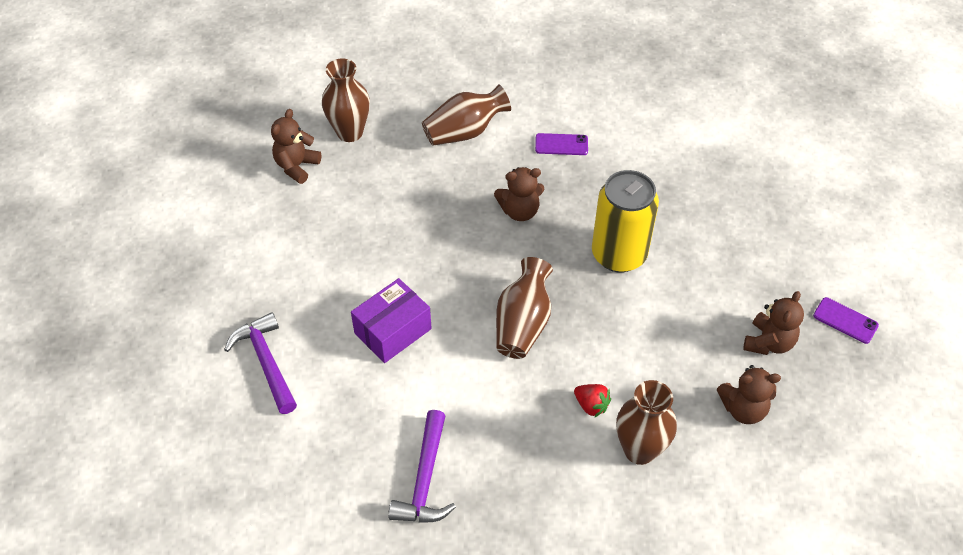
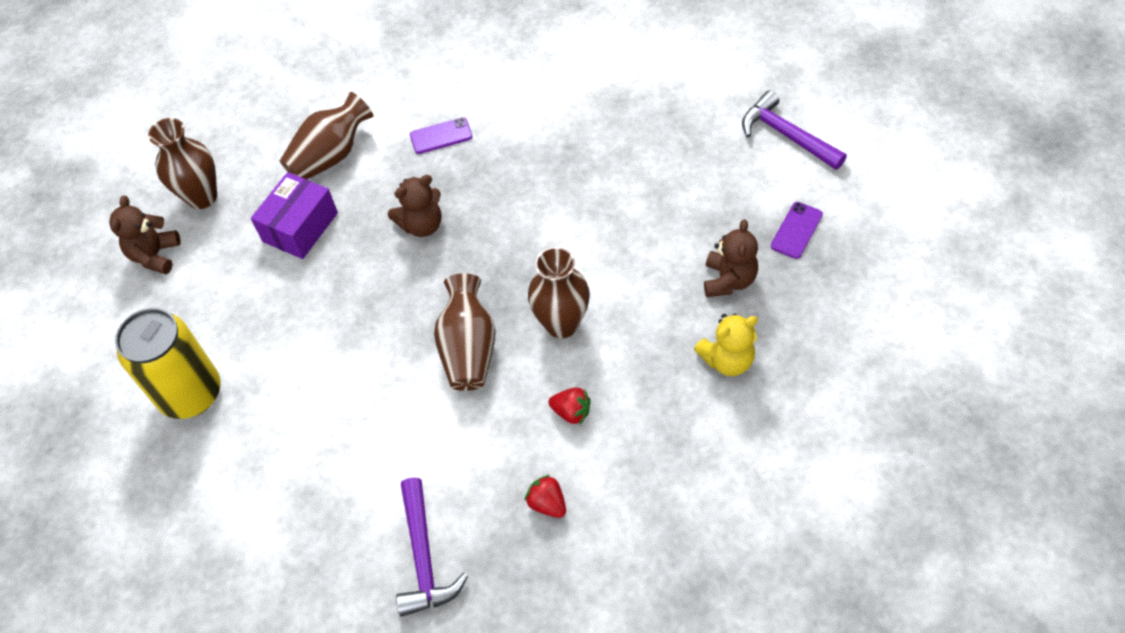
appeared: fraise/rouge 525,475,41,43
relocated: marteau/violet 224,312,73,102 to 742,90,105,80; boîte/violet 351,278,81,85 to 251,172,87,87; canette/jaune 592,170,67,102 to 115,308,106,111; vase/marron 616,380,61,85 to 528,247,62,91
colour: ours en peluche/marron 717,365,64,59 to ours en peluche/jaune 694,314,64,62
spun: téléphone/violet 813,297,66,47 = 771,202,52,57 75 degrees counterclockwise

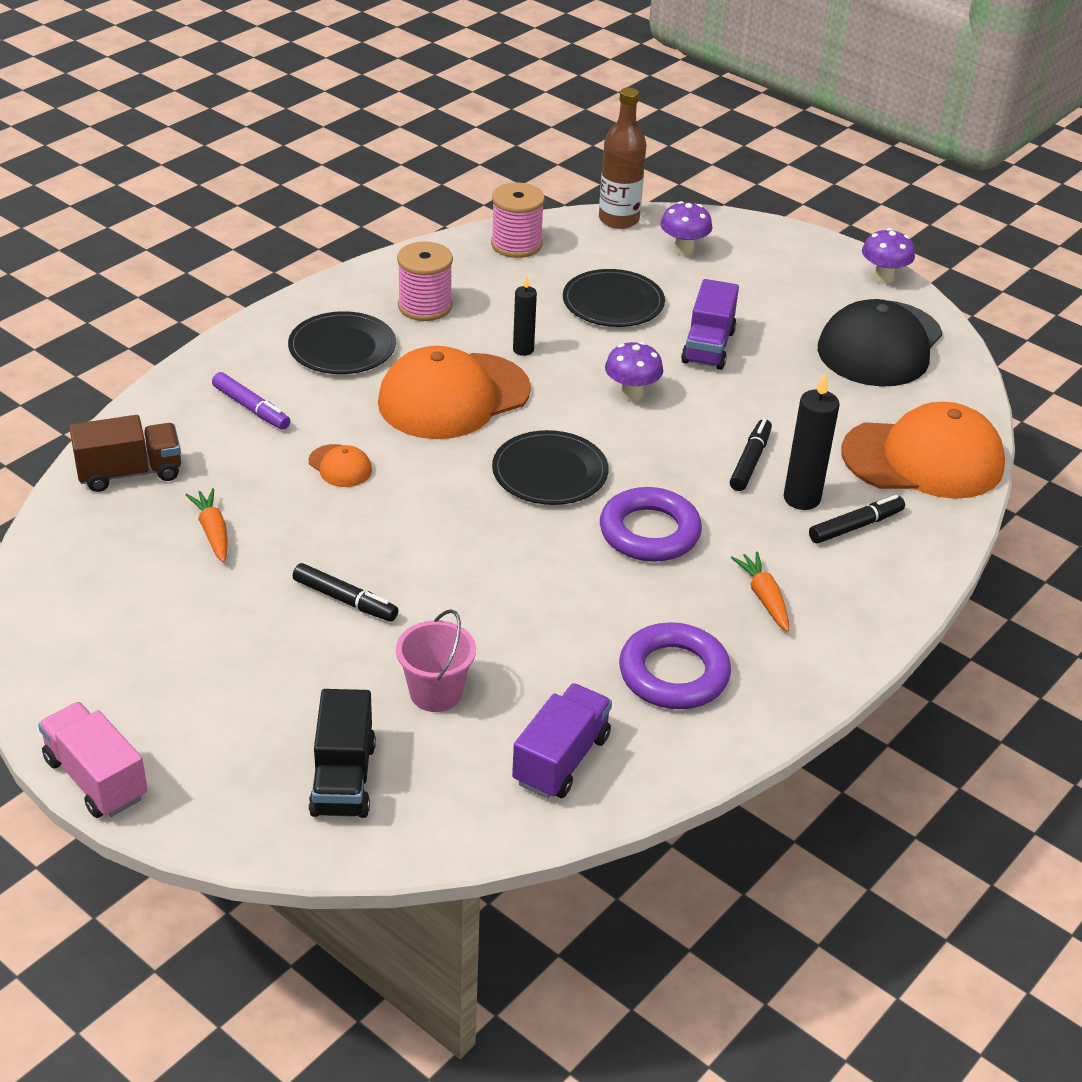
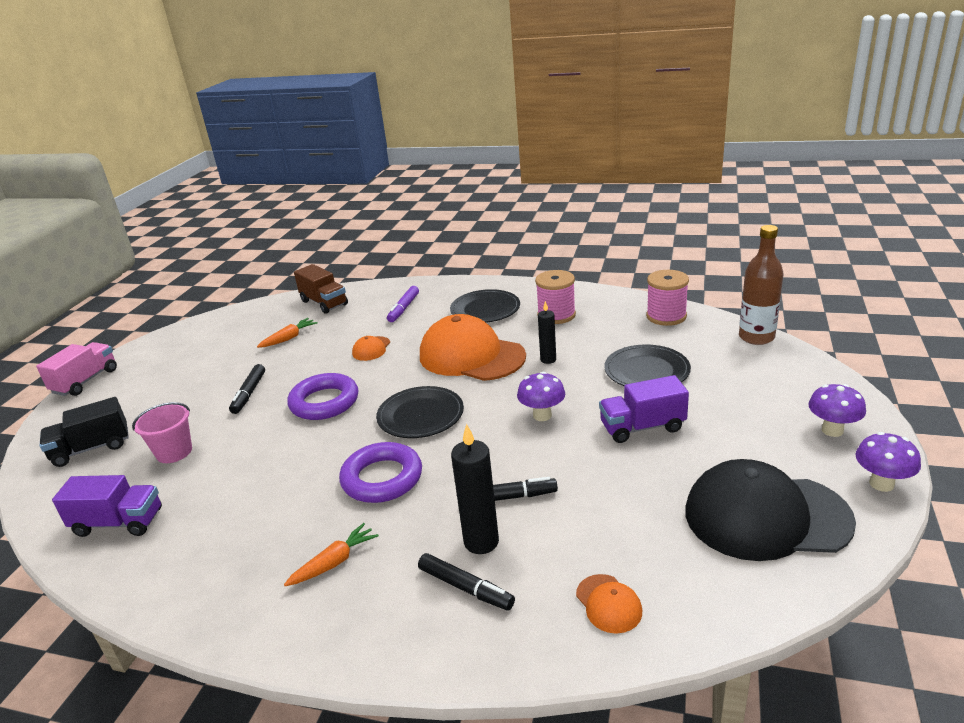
relocated: anneau/violet 619,622,112,87 to 287,373,71,47; champignon/violet 660,201,53,55 to 808,384,58,53
size: casquette/orange 841,402,164,97 = 576,574,66,60 x0.42

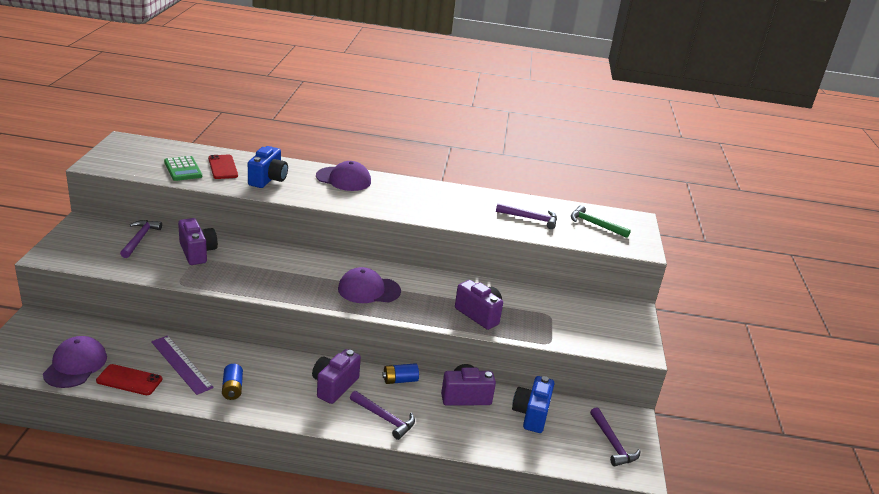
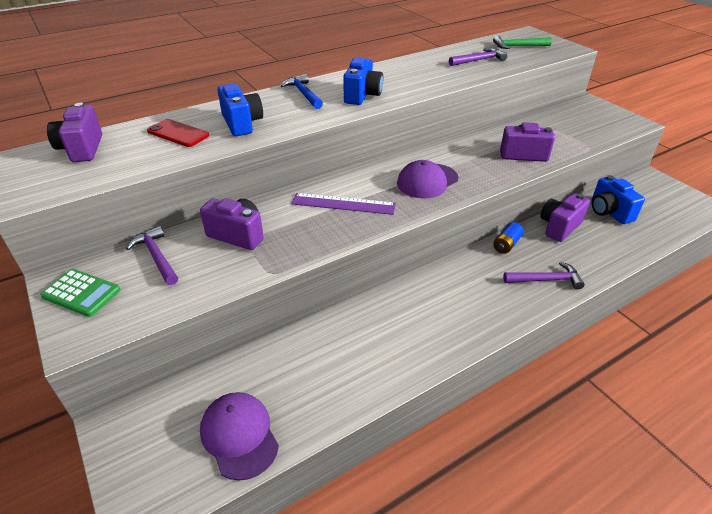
missing: téléphone/rouge 96,364,67,31; pile/bleu 222,364,21,36; marteau/violet 590,407,51,59
appeared: appareil photo/bleu 343,58,40,47
relocated: règle/violet 151,336,63,59 to 291,193,105,22; calculatrice/vert 164,156,38,25 to 40,269,81,48; appareil photo/violet 312,349,49,55 to 47,103,55,59
exchanged: casquette/violet 316,161,55,30 to marteau/bleu 281,74,42,35

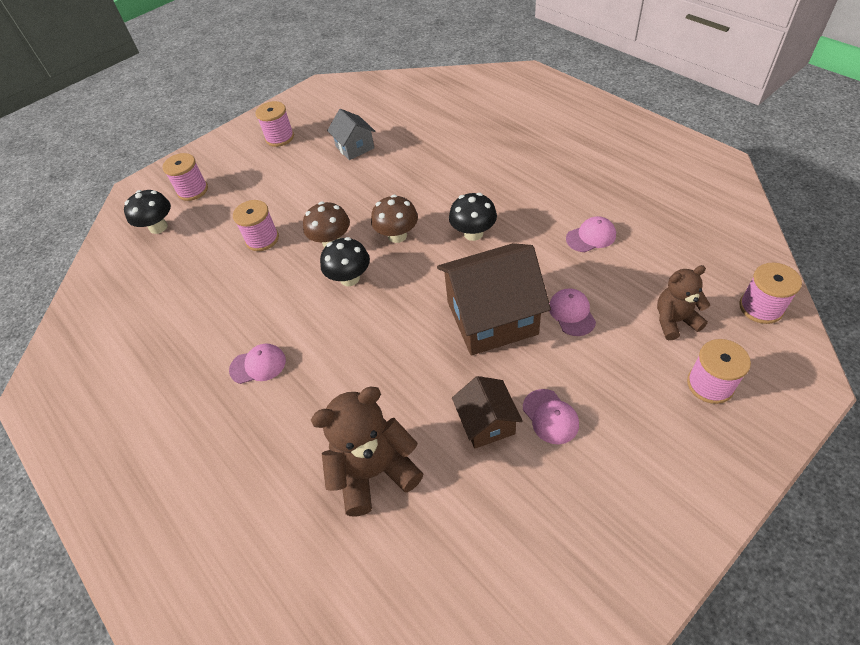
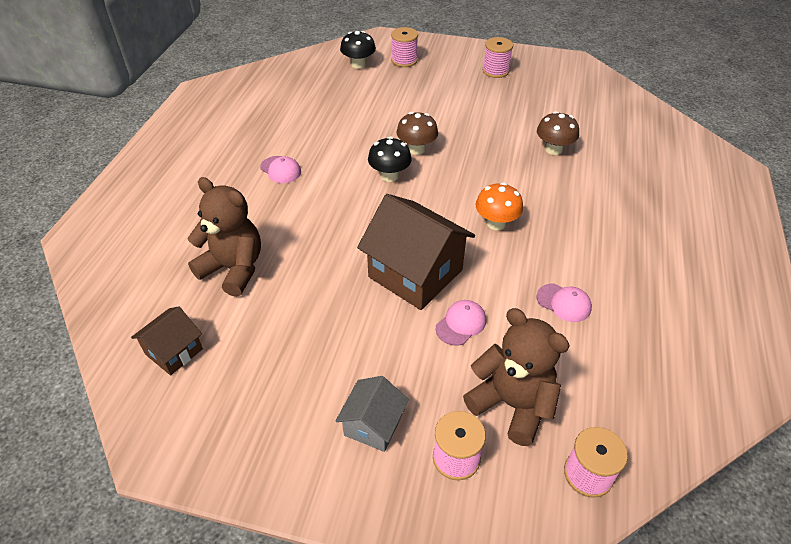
missing: bobine/rose 233,200,46,51; casquette/rose 523,389,56,55
relocated: maison/gris 327,109,48,51 to 335,376,74,76; champignon/marron 371,195,47,48 to 537,111,42,44; maison/marron 452,376,71,73 to 131,306,72,70
colour: champignon/noir 449,193,48,48 to champignon/orange 476,182,47,48
size: ours en peluche/marron 657,265,53,75 = 463,308,107,138 x1.60

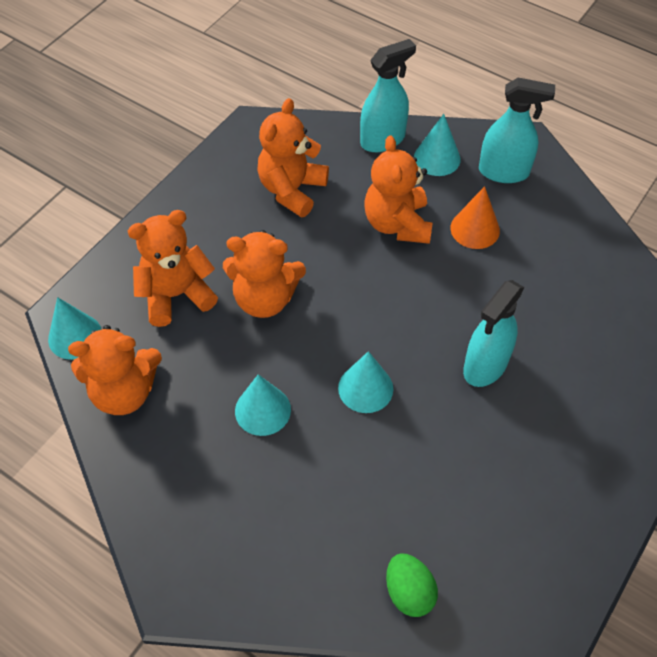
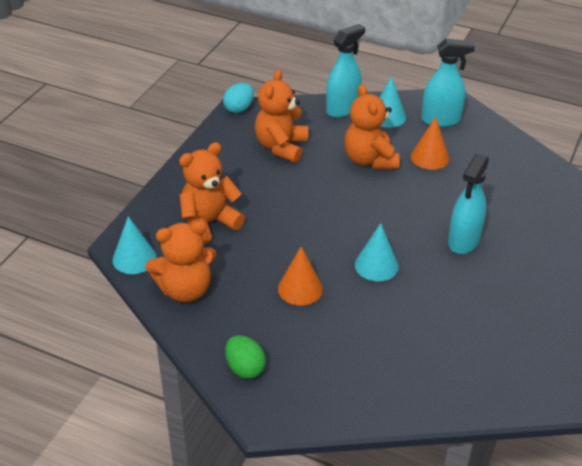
missing: ours en peluche/orange 223,230,83,88
appeared: œuf/turquoise 223,83,31,30
relocated: œuf/vert 386,553,52,64 to 225,335,41,44
colour: cône/turquoise 235,374,56,62 to cône/orange 278,246,45,59

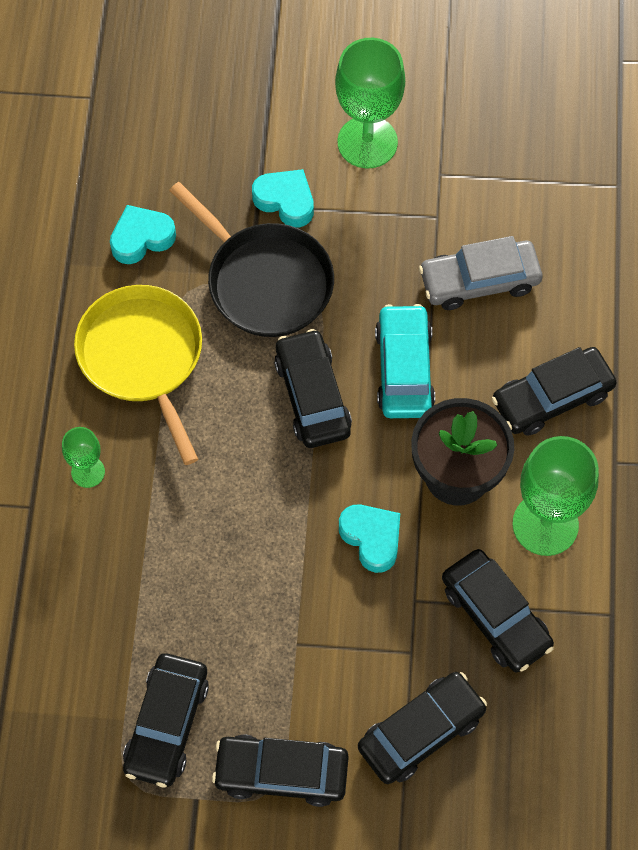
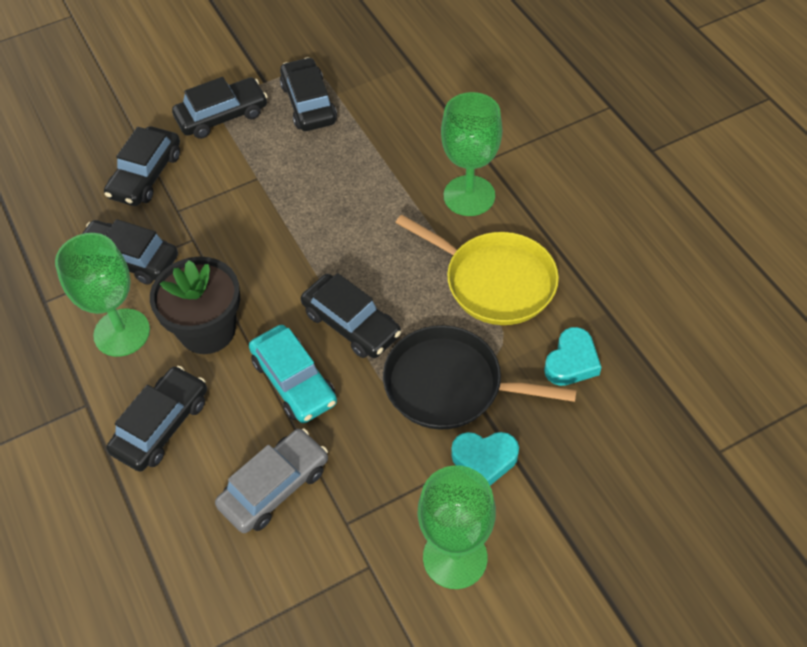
missing: cœur/turquoise 339,505,61,68
size: verre à pied/vert 62,427,43,61 = 441,92,61,124 x1.94

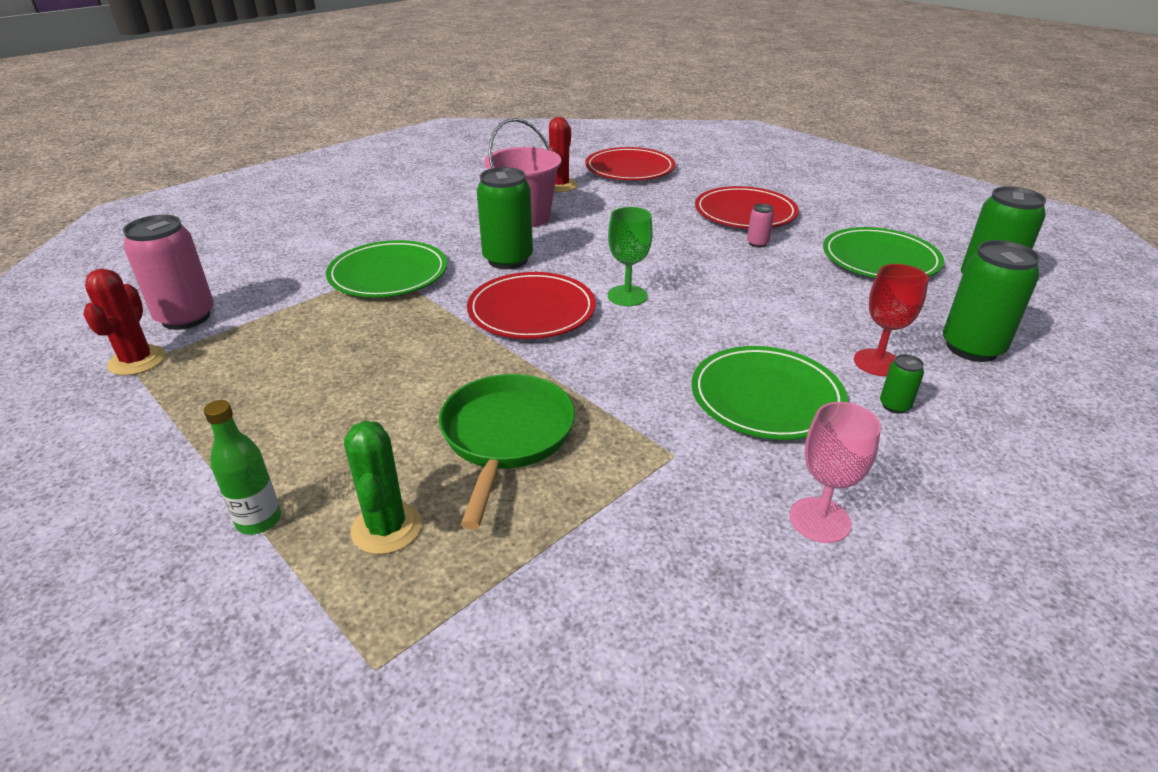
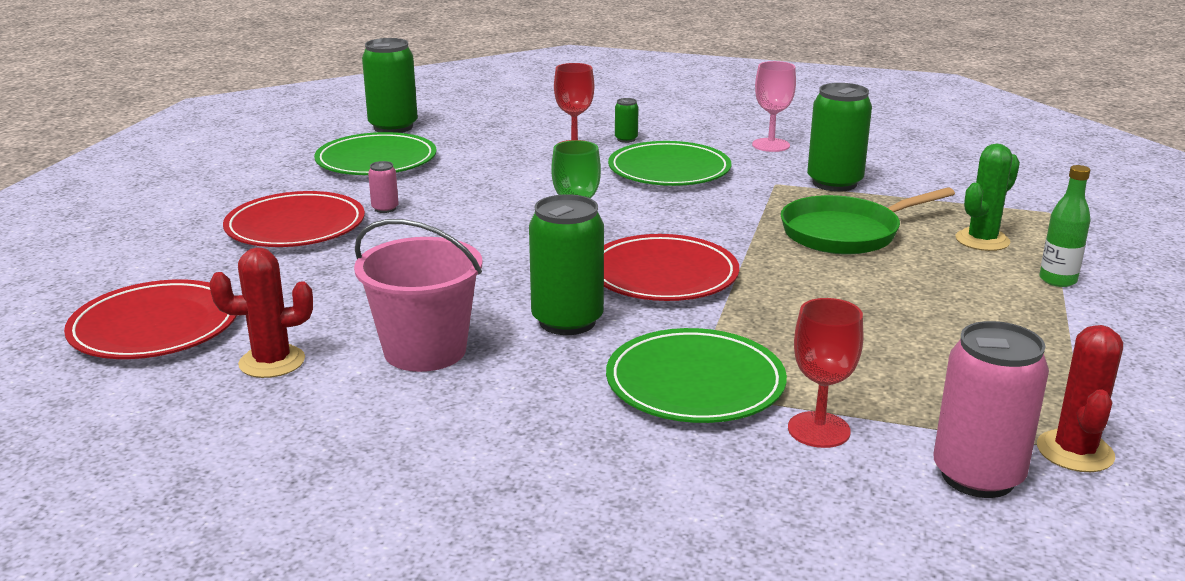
appeared: verre à pied/rouge 788,298,75,150
relocated: canette/vert 943,240,97,122 to 807,83,65,109
spun: cactus/rouge 83,268,82,108 = 1037,325,86,147 45 degrees counterclockwise

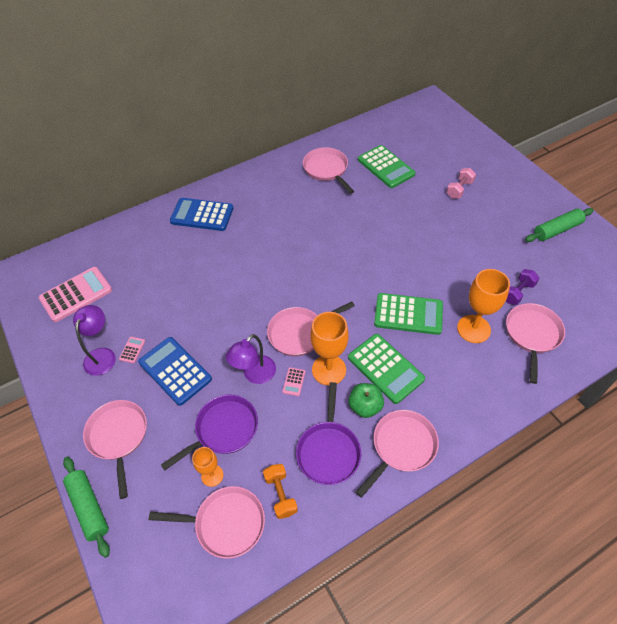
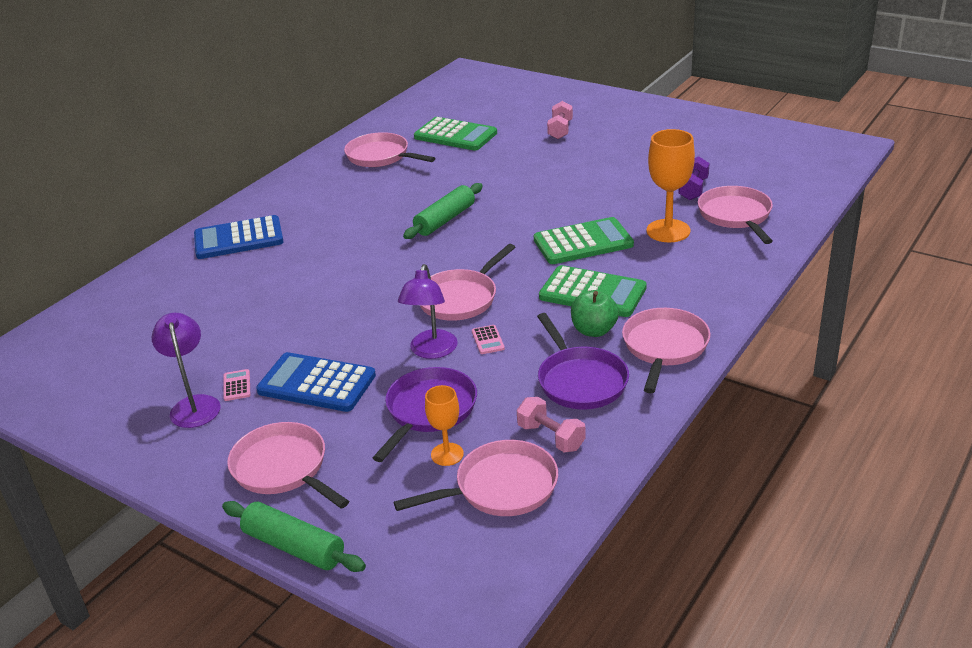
missing: calculatrice/rose 39,267,73,55; verre à pied/orange 310,312,39,73
relocated: rouleau à pâtisserie/vert 525,208,69,34 to 403,183,80,56
colour: haltère/orange 263,464,35,55 to haltère/rose 517,397,69,55

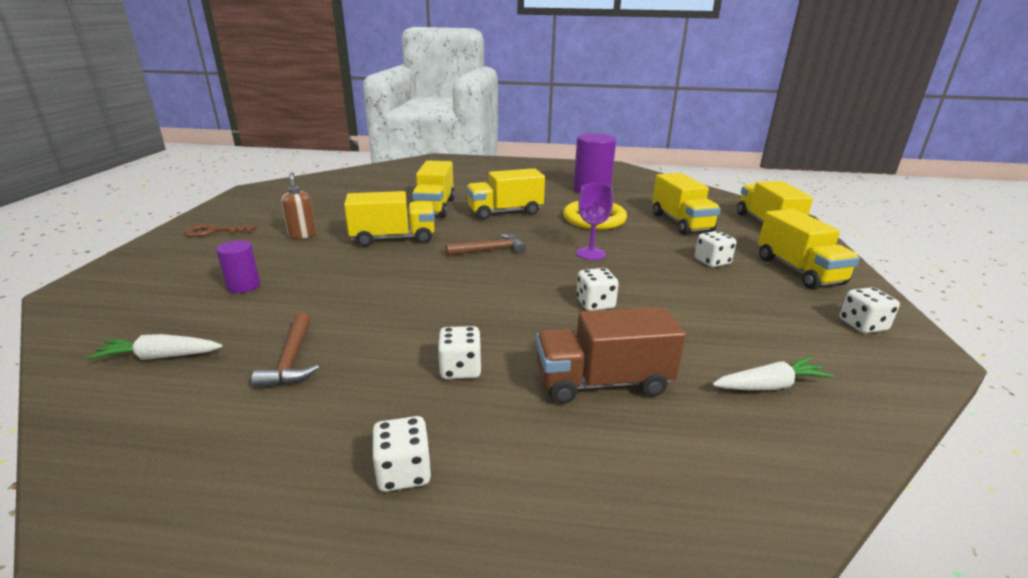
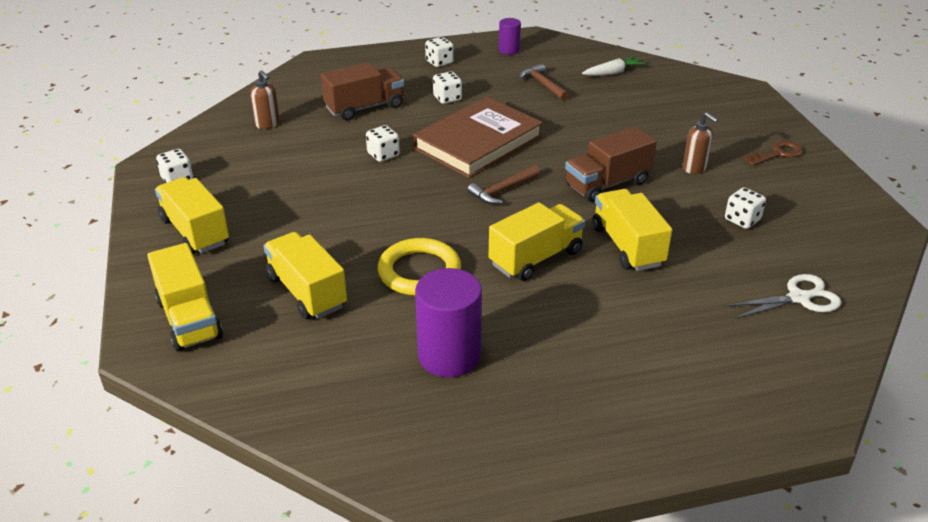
missing: verre à pied/violet 576,183,37,77
appeared: livre/marron 413,97,130,81; ciseaux/blanc 725,274,117,45
relocated: cylindre/violet 216,240,44,53 to 499,18,22,37; dé/blanc 695,231,41,36 to 725,187,41,42
exchanged: carotte/blanc 712,357,122,33 to distributeur de savon/marron 250,70,30,59
colour: camion/jaune 344,191,91,56 to camion/marron 565,126,92,76

